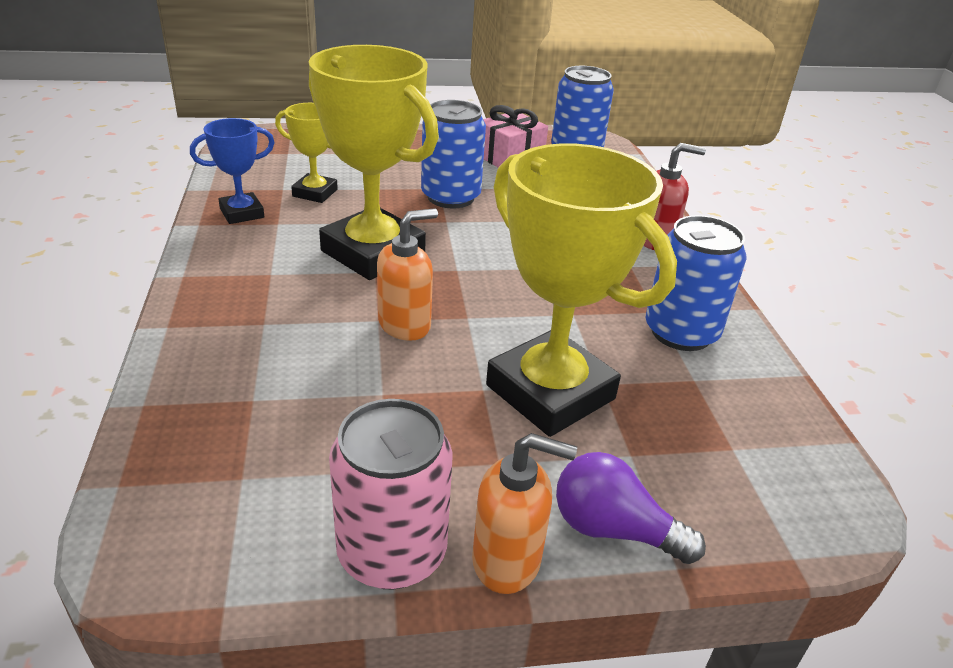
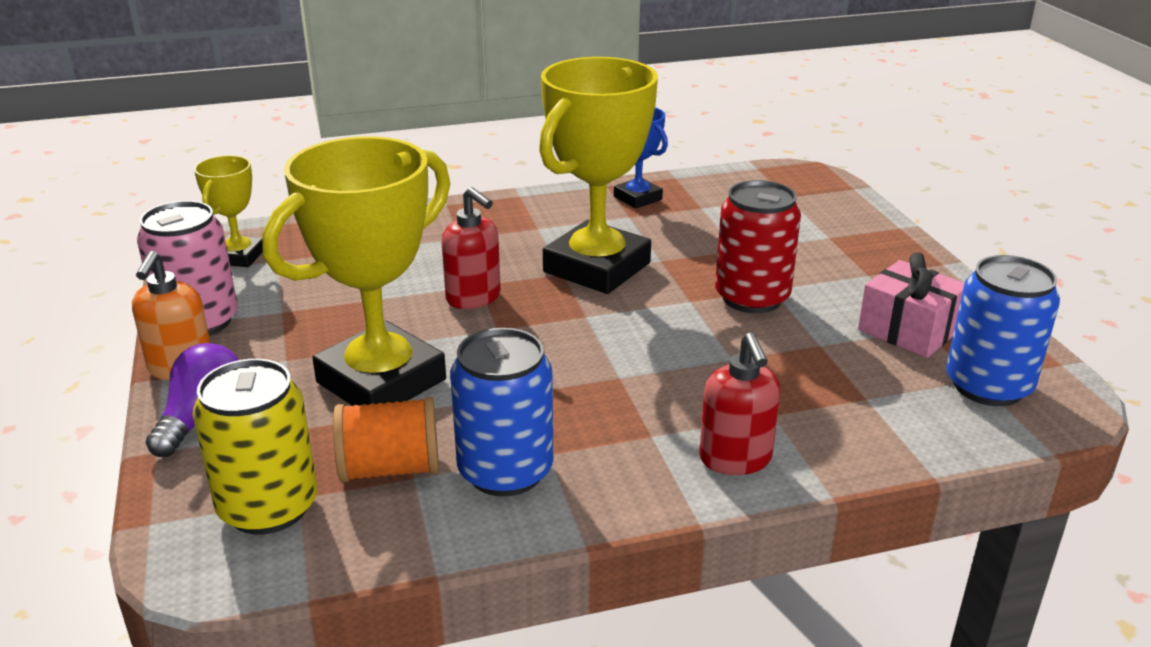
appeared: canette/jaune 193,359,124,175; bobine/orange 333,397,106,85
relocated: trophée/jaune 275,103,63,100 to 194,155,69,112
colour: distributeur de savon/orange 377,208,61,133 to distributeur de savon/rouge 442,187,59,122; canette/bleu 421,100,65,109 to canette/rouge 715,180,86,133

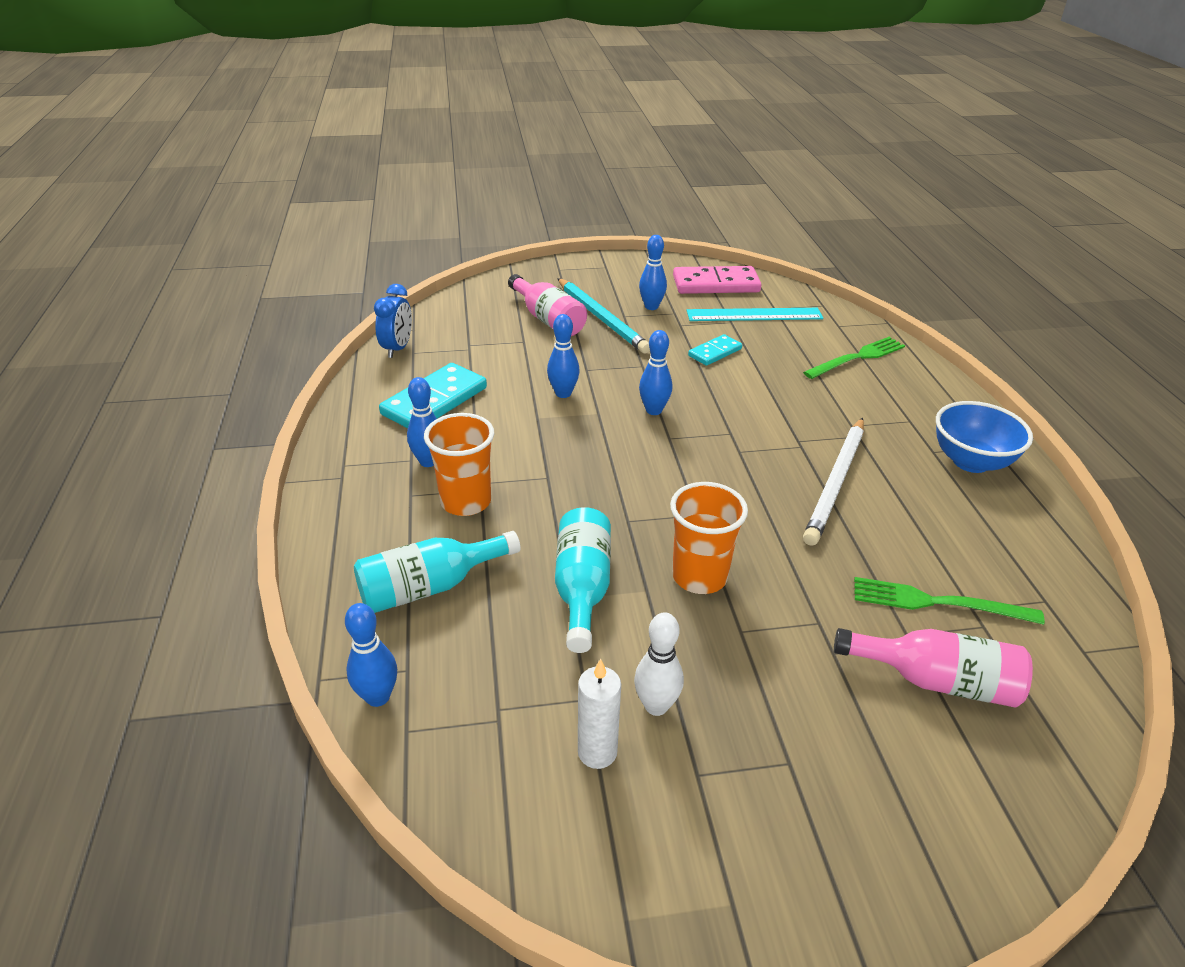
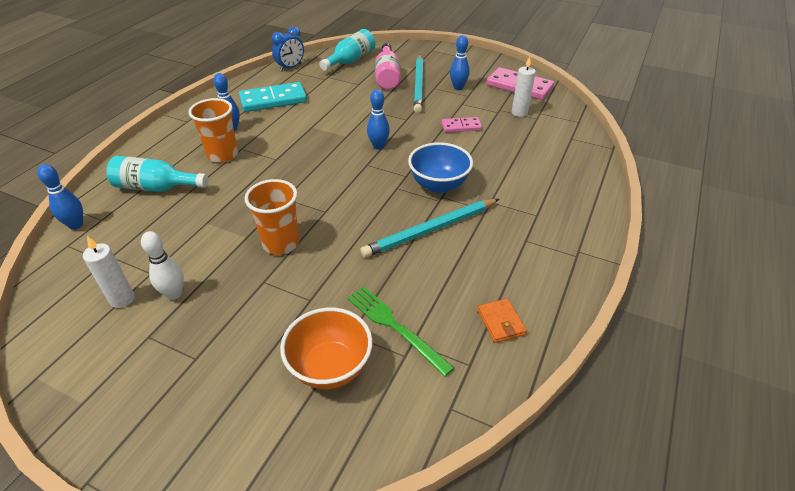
missing: quille/bleu 547,314,33,84; fourchette/vert 803,337,102,42
appeared: portefeuille/orange 477,299,50,44
relocated: bouteille/turquoise 555,507,56,146 to 319,29,56,42; bol/bleu 936,401,97,72 to 408,142,65,51
exchanged: règle/turquoise 687,308,136,13 to bougie/blanc 512,56,24,61; bouteille/rose 834,628,199,79 to bol/orange 280,307,93,82
colour: domino/turquoise 688,334,54,32 to domino/rose 441,117,41,16; crayon/blanc 803,418,61,128 to crayon/turquoise 360,199,139,59

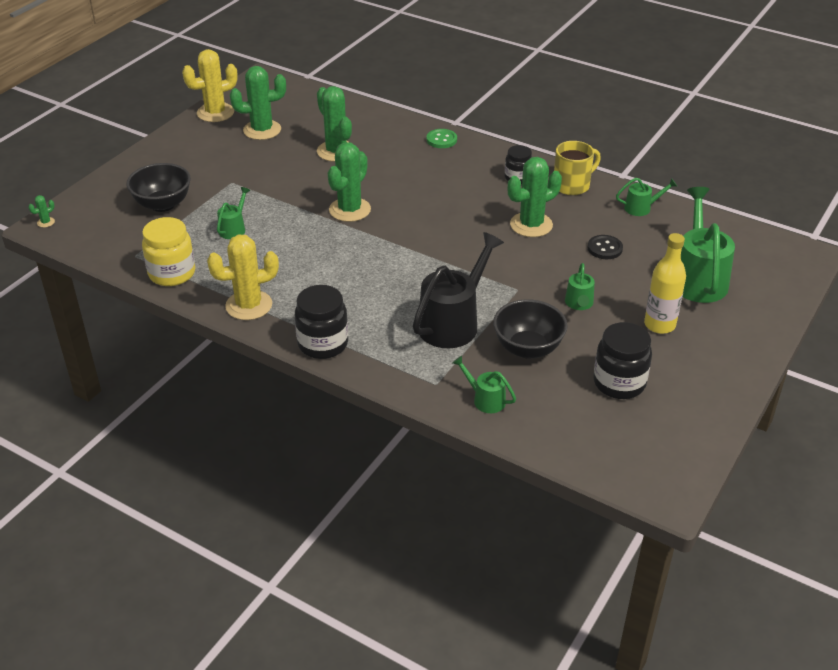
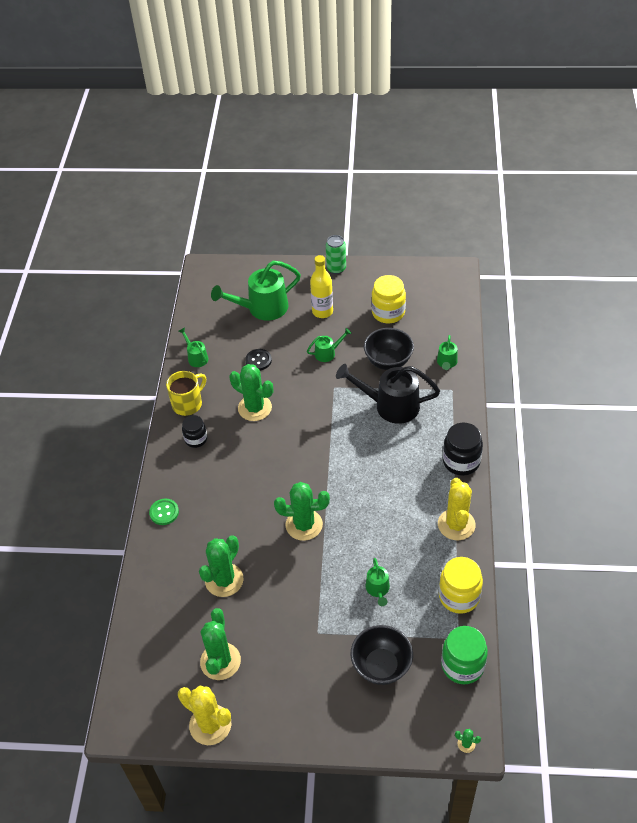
appeared: canette/vert 326,235,20,39; bocal/vert 441,626,47,58
colour: bocal/noir 593,322,59,77 to bocal/jaune 371,275,35,48
spun: cactus/jaune 207,235,72,85 = 438,478,38,62 45 degrees clockwise; arrosoir/vert 217,187,34,52 = 366,558,24,48 90 degrees counterclockwise; cactus/vert 230,66,56,74 = 200,608,41,72 45 degrees clockwise; tasse/jaune 554,141,47,54 = 166,371,40,45 105 degrees clockwise

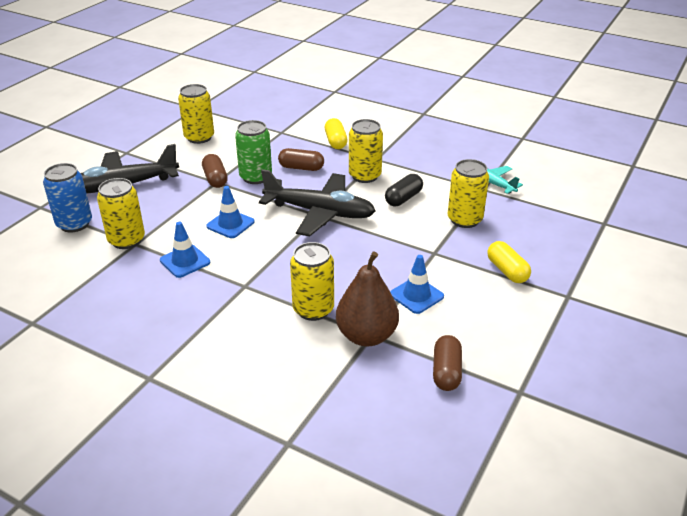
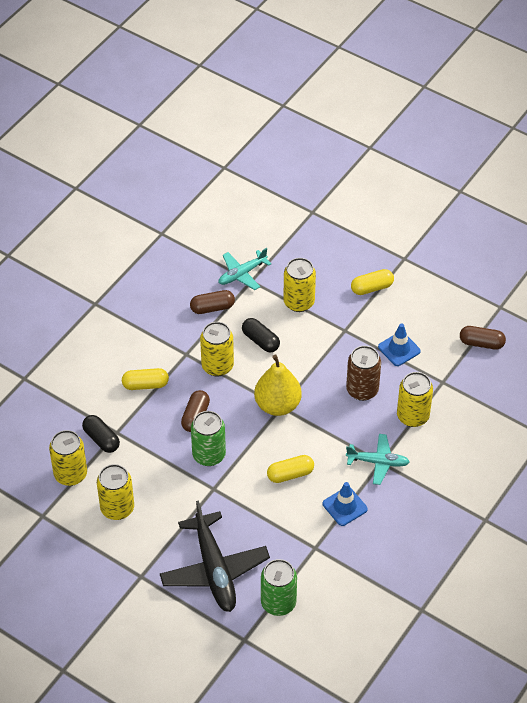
missing: poire/marron 336,251,63,96
appeared: gélule/noir 82,415,38,38; canette/marron 346,346,35,55; avion/turquoise 346,434,64,51
relocated: canette/jaune 97,178,48,71 to 49,430,38,56; gélule/marron 202,154,26,34 to 190,290,45,24
exchanged: cône de chantier/bleu 206,186,49,52 to gélule/jaune 267,455,47,28; avion/noir 259,169,117,67 to poire/jaune 254,355,48,61
colour: canette/bleu 43,163,49,70 to canette/vert 261,559,36,57

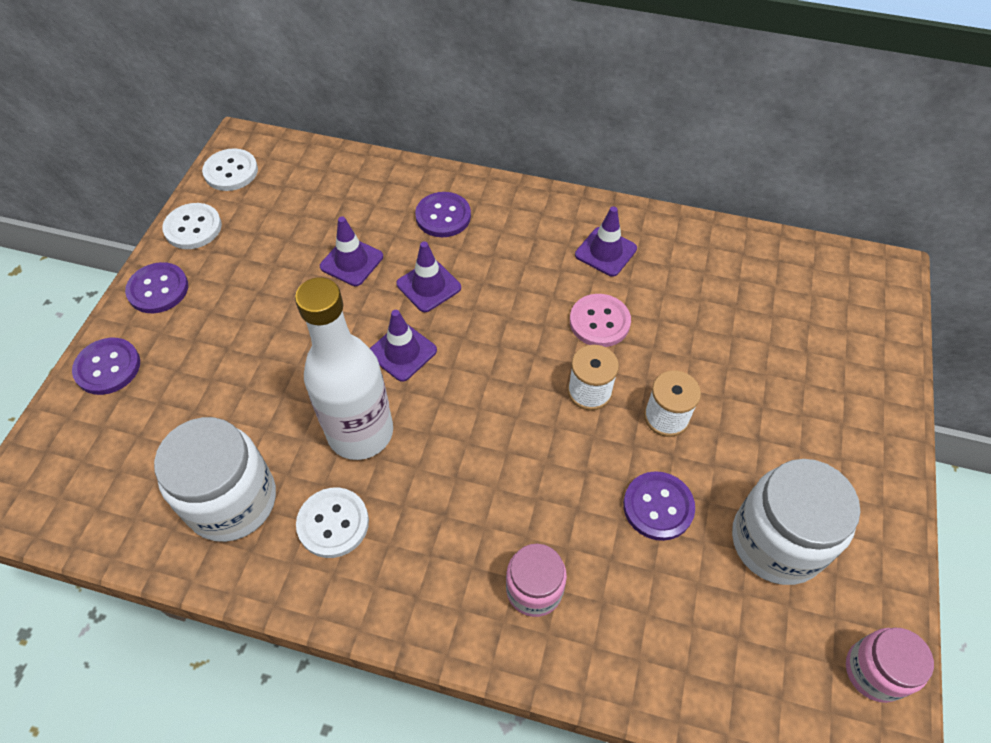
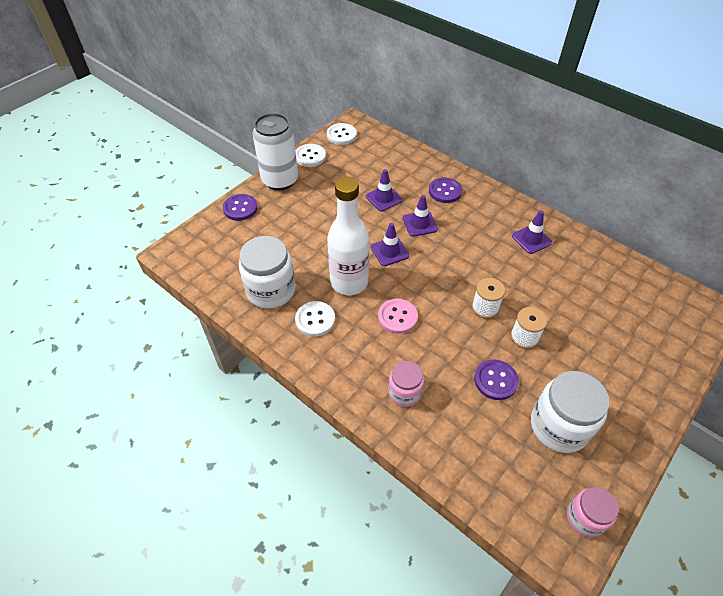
relocated: bouton/rose 570,294,61,53 to 378,299,40,35
exchanged: bouton/violet 125,262,63,51 to canette/blanc 253,113,45,77

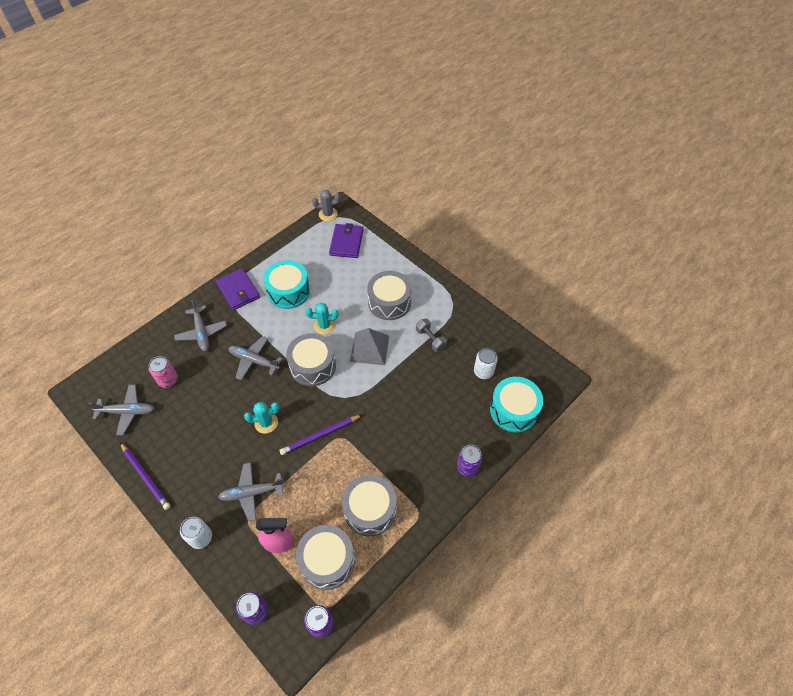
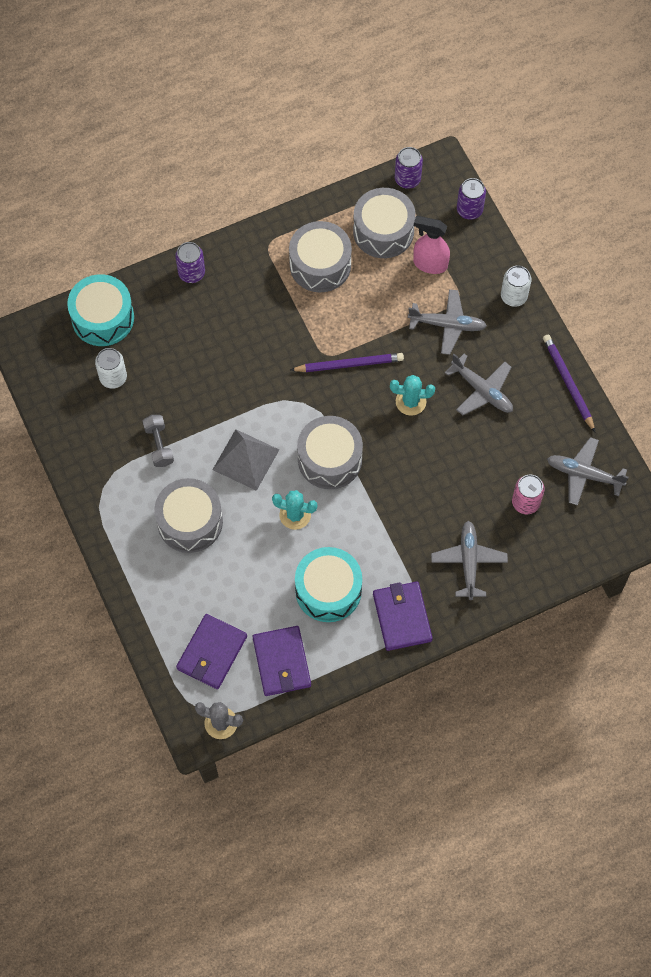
appeared: portefeuille/violet 253,626,58,70
relocated: avion/gris 228,336,55,44 to 445,353,68,62

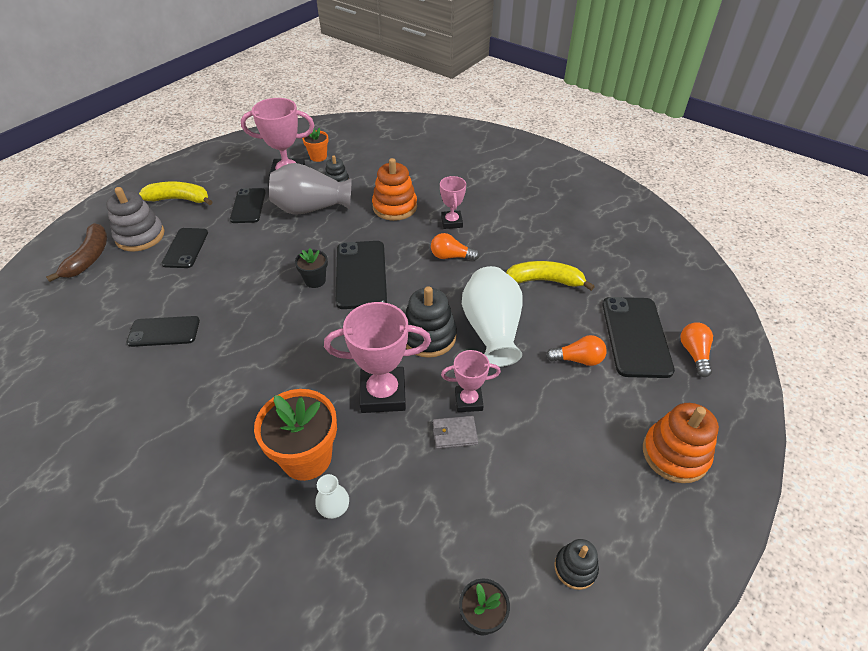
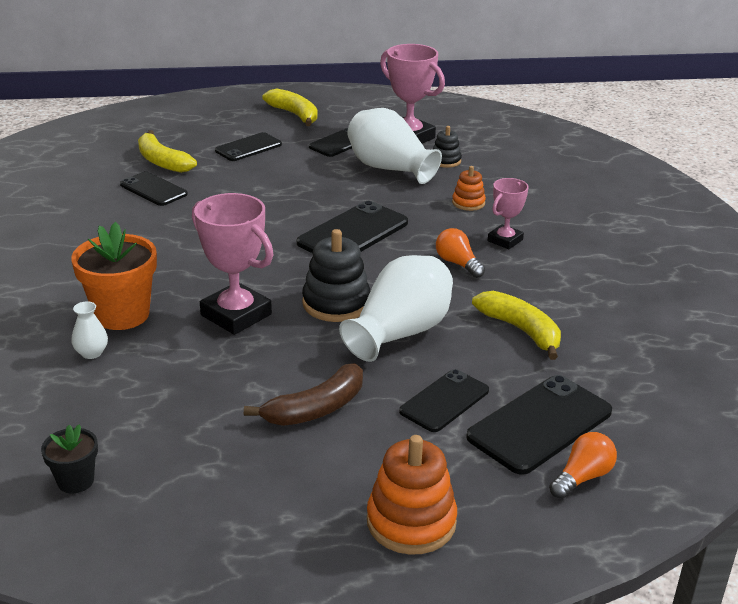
missing: jouet à empiler/gris 106,187,58,64; pot de fleurs/noir 295,248,33,40; pot de fleurs/orange 302,127,27,35; portefeuille/gris 433,416,45,33; trophée/rose 441,350,60,62; jouet à empiler/noir 554,539,45,51
appeared: banane/jaune 138,130,59,43
relocated: banane/marron 46,223,61,59 to 244,363,119,63
exchanged: ampoule/orange 546,335,61,31 to téléphone/noir 399,369,90,63
colour: vase/gris 269,163,83,52 to vase/blanc 347,108,95,76
size: jouet à empiler/orange 372,158,45,63 = 452,166,34,45 x0.57

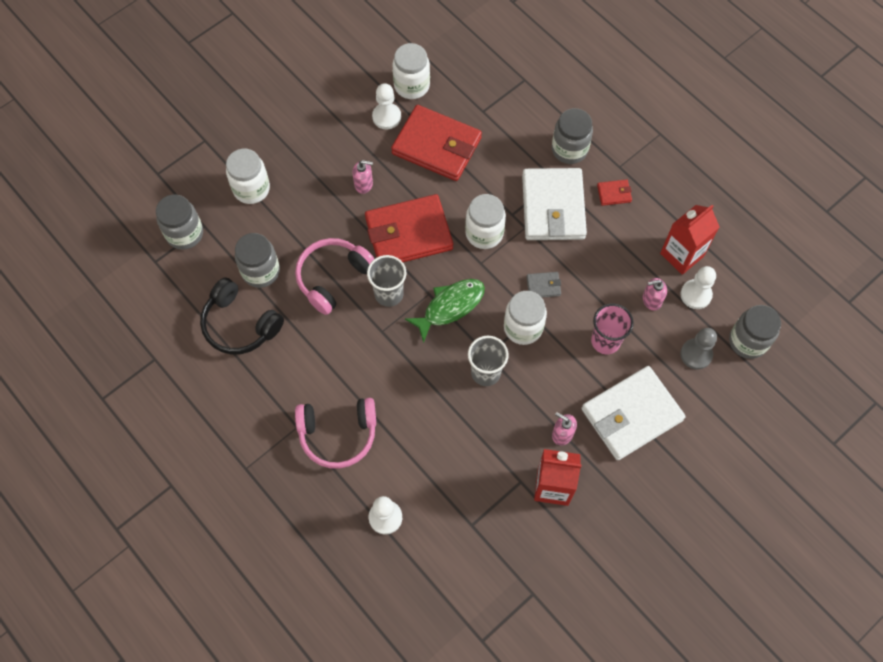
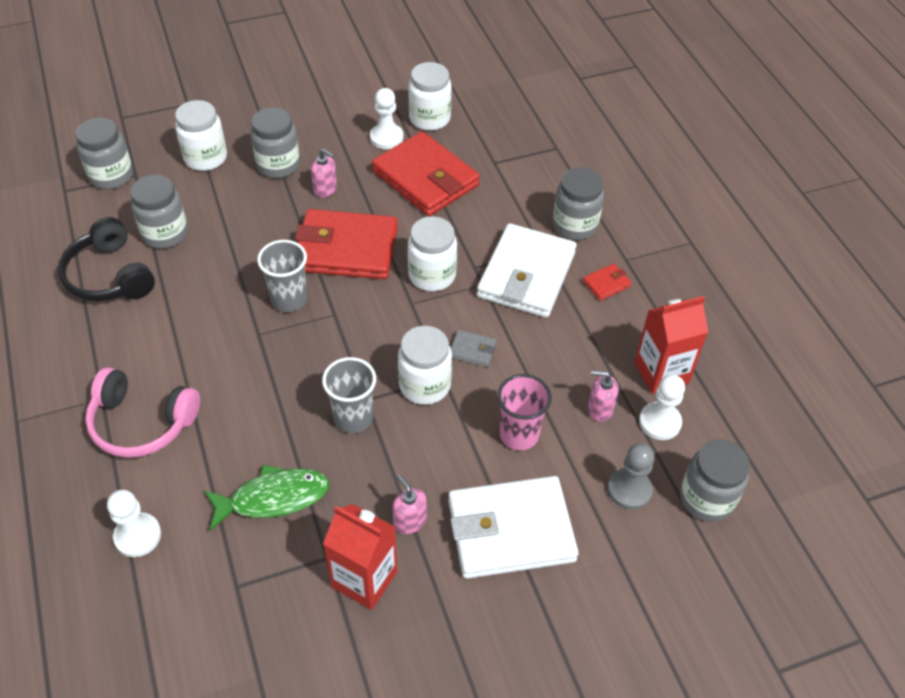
missing: casque audio/rose 295,238,79,77
appeared: bocal/gris 251,107,49,71
relocated: poisson/vert 405,279,80,64 to 204,465,126,66
spun: portefeuille/rouge 597,179,35,27 = 583,263,49,38 45 degrees counterclockwise

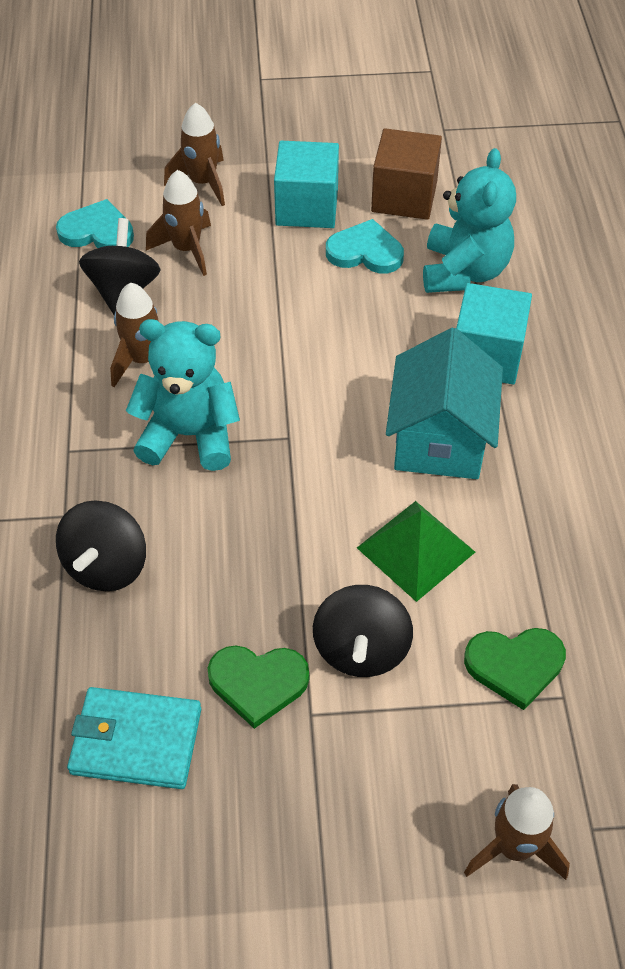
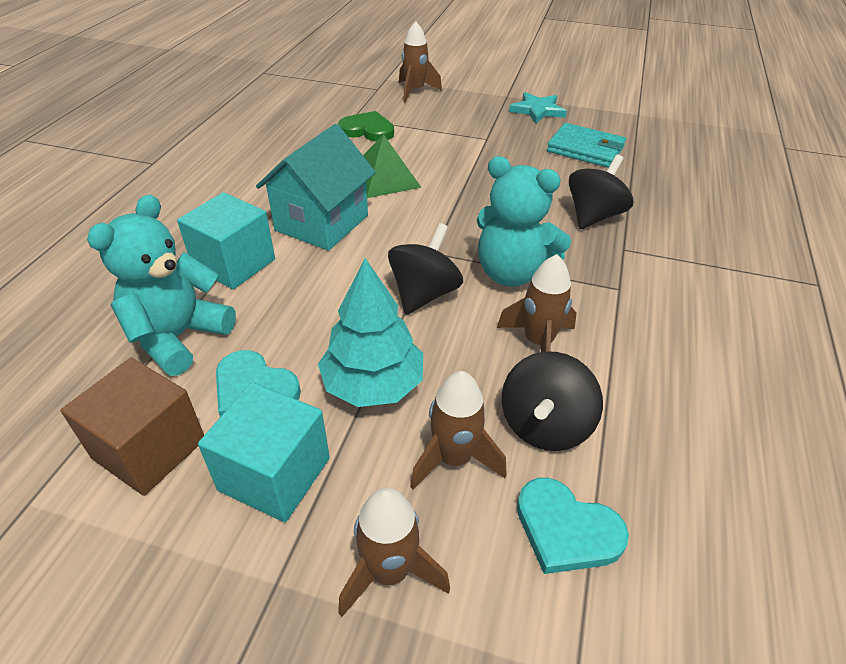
missing: cœur/vert 207,645,102,84
appeared: arbre/turquoise 318,258,105,149; étoile/turquoise 509,92,58,32
relocated: toupie/noir 313,585,100,92 to 388,223,75,92

